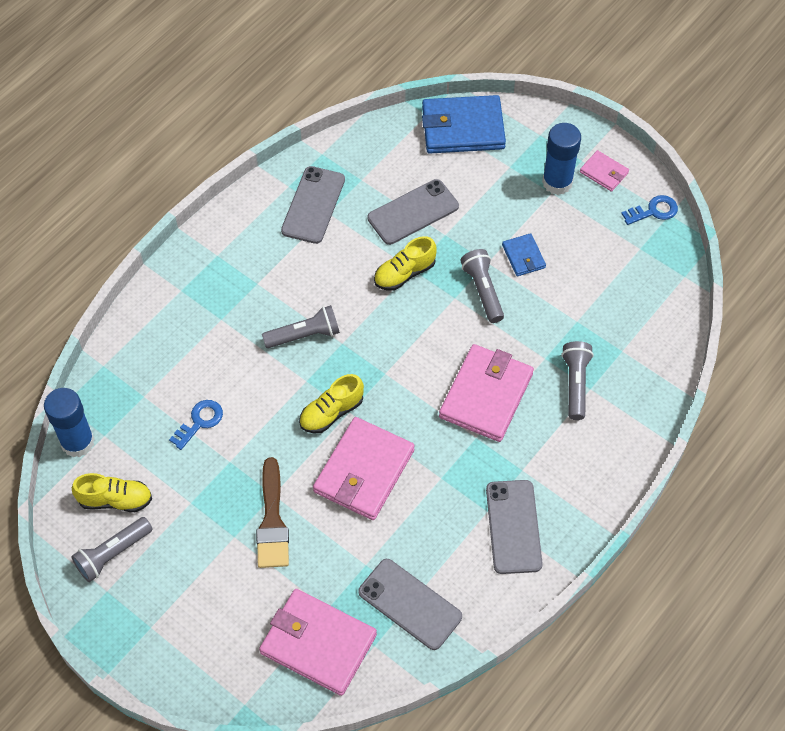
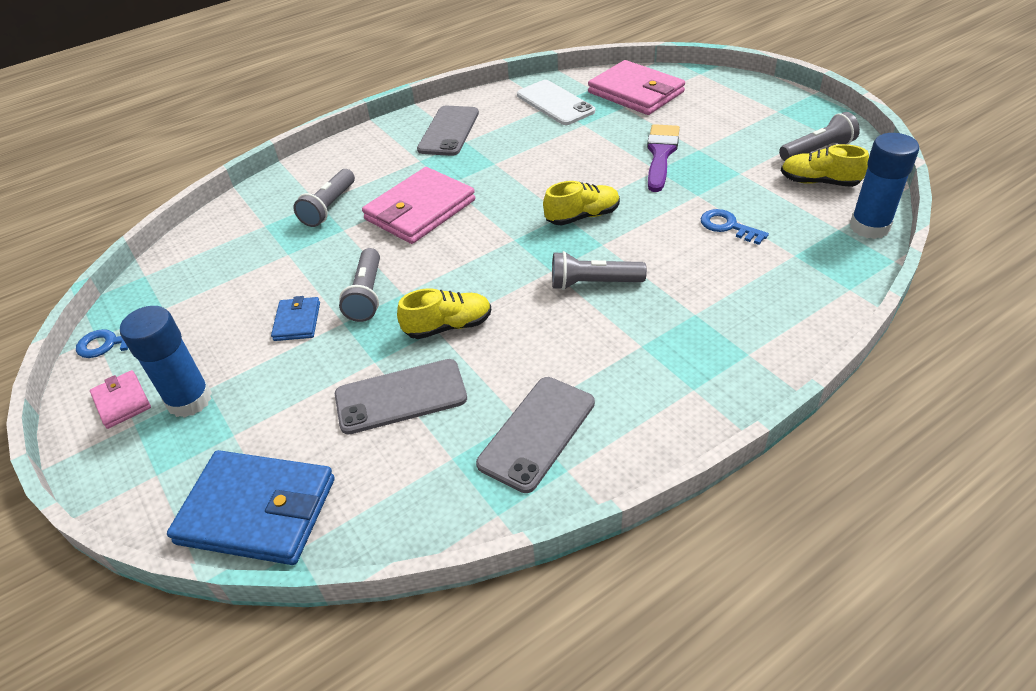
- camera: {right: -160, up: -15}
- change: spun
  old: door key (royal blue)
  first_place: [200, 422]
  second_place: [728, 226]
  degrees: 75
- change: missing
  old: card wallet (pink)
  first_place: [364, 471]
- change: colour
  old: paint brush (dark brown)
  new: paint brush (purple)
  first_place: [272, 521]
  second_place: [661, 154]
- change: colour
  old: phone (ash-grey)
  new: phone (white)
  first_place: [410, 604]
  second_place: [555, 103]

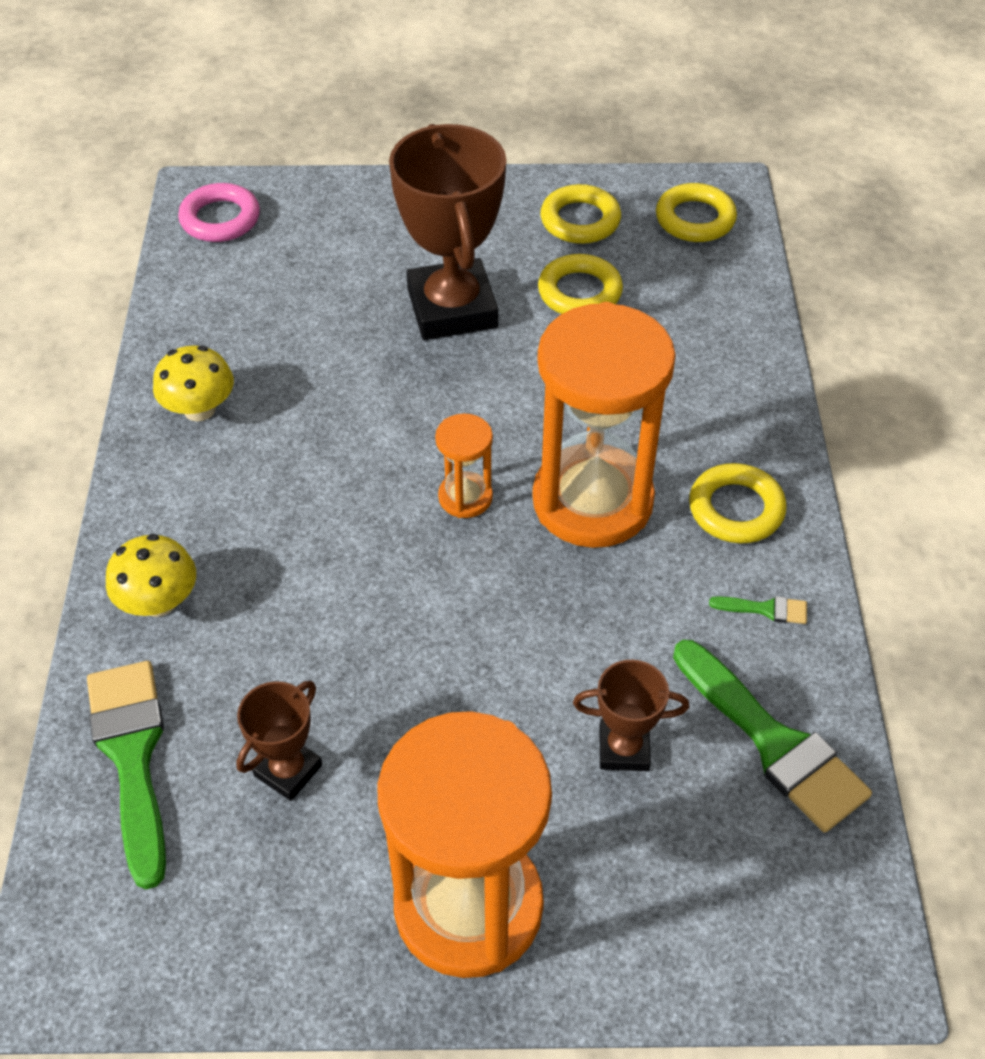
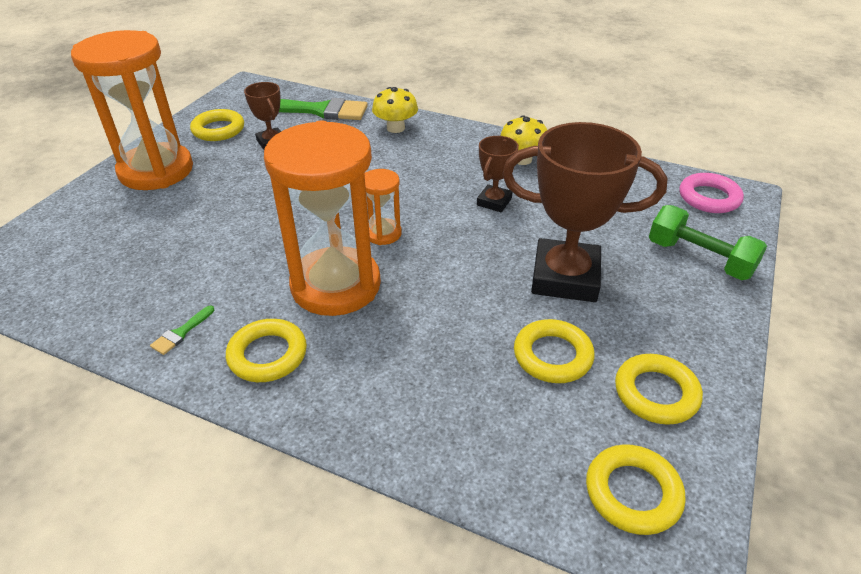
- camera: {right: 115, up: -10}
- change: missing
  old: paint brush (emerald)
  first_place: [773, 742]
- change: relocated
  old: award cup (dark brown)
  first_place: [624, 748]
  second_place: [494, 202]
- change: appeared
  new: ring (bright yellow)
  second_place: [218, 130]
- change: appeared
  new: dumbbell (emerald)
  second_place: [699, 259]

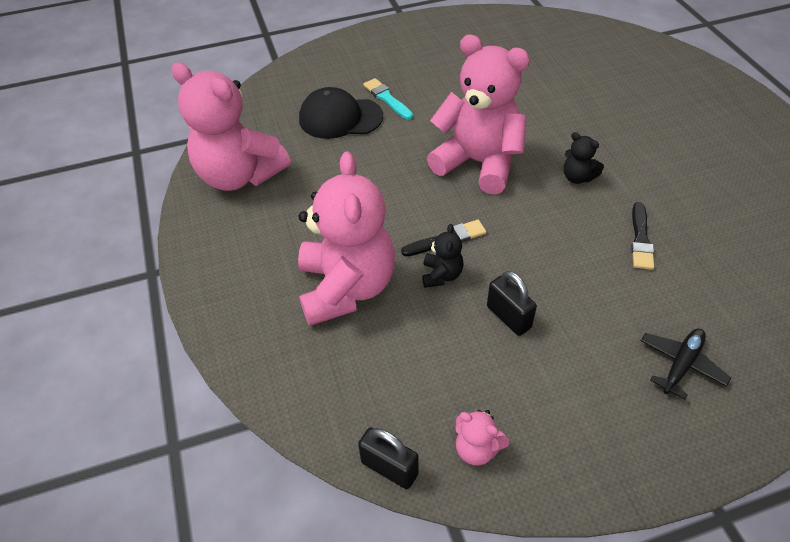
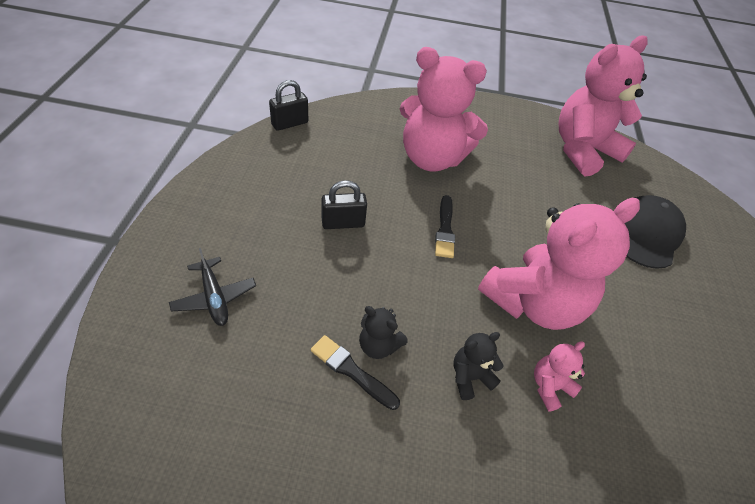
- camera: {right: 110, up: 0}
- change: missing
  old: paint brush (turquoise)
  first_place: [387, 98]
- change: relocated
  old: stuffed bear (ebony)
  first_place: [441, 275]
  second_place: [378, 345]
- change: relocated
  old: stuffed bear (pink)
  first_place: [477, 449]
  second_place: [549, 387]

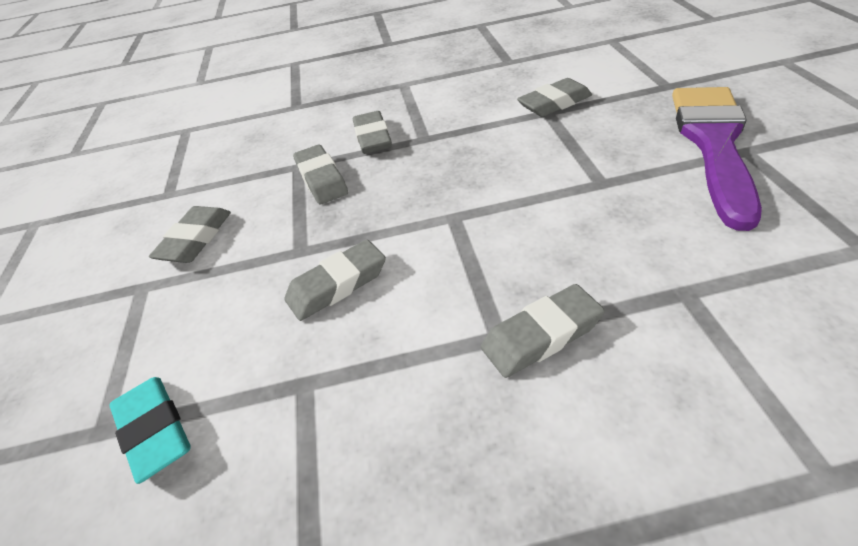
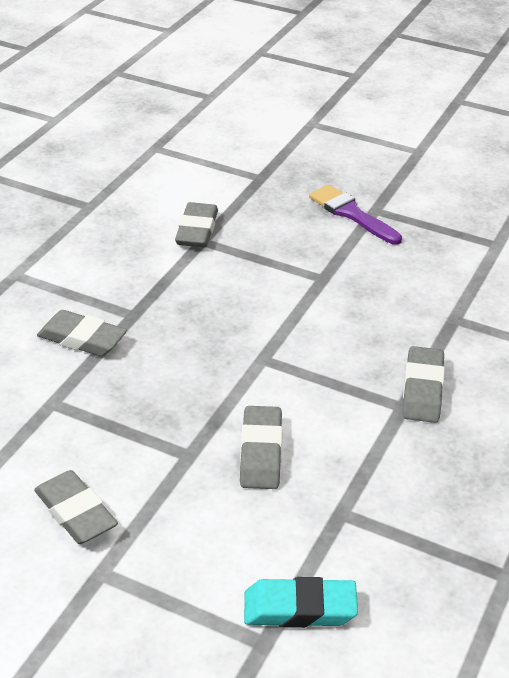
- camera: {right: -60, up: -5}
- change: size
  old: paint brush (purple)
  first_place: [713, 144]
  second_place: [351, 214]
  factor: 0.58
- change: missing
  old: pencil eraser (ash-grey)
  first_place: [321, 179]

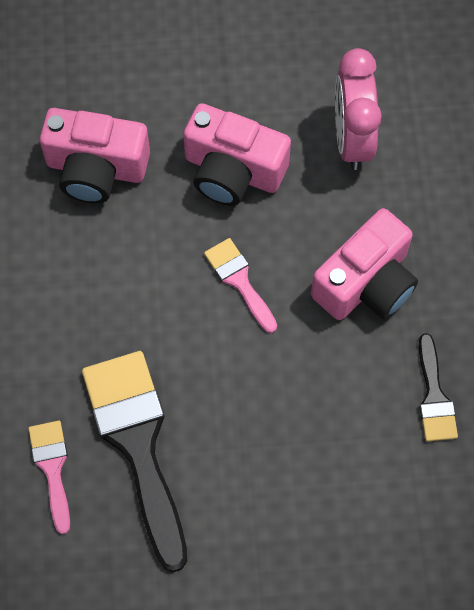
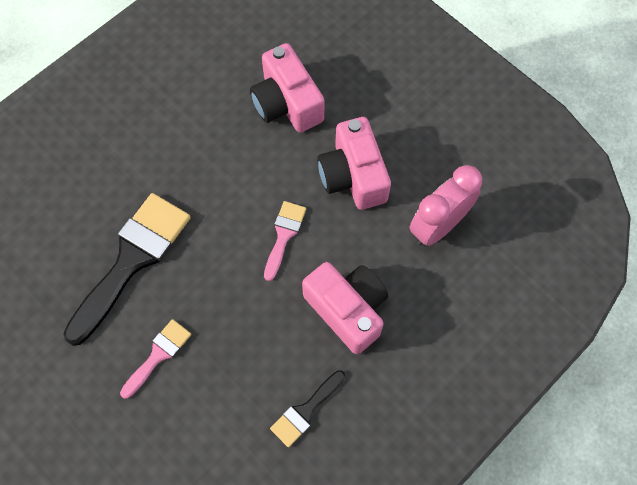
- camera: {right: 50, up: 0}
- change: spun
  old: photo camera (pink)
  first_place: [366, 283]
  second_place: [347, 309]
  degrees: -135
- change: relocated
  old: paint brush (pink)
  first_place: [52, 468]
  second_place: [158, 355]

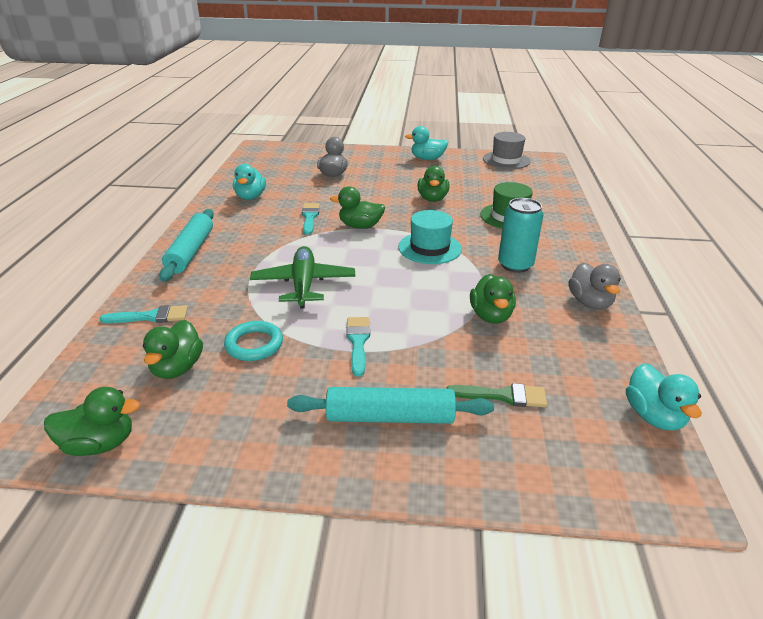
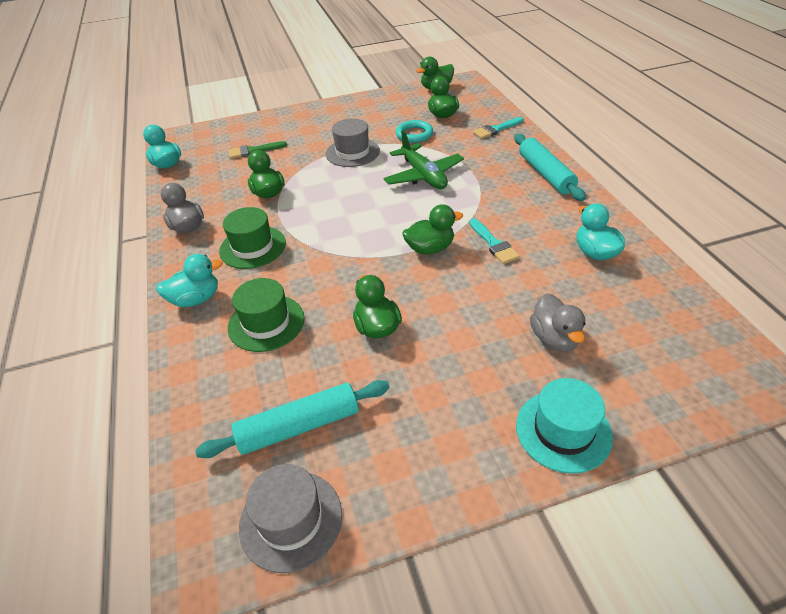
- camera: {right: 160, up: 10}
- change: relocated
  old: rubber duck (turquoise)
  first_place: [427, 159]
  second_place: [196, 299]
- change: exchanged
  old: tin (turquoise)
  new: hat (emerald)
  first_place: [515, 265]
  second_place: [252, 247]
- change: relocated
  old: hat (turquoise)
  first_place: [429, 248]
  second_place: [563, 430]
- change: exchanged
  old: paint brush (turquoise)
  new: hat (ash-grey)
  first_place: [358, 342]
  second_place: [352, 152]
- change: relocated
  old: pastry roller (turquoise)
  first_place: [390, 417]
  second_place: [299, 426]

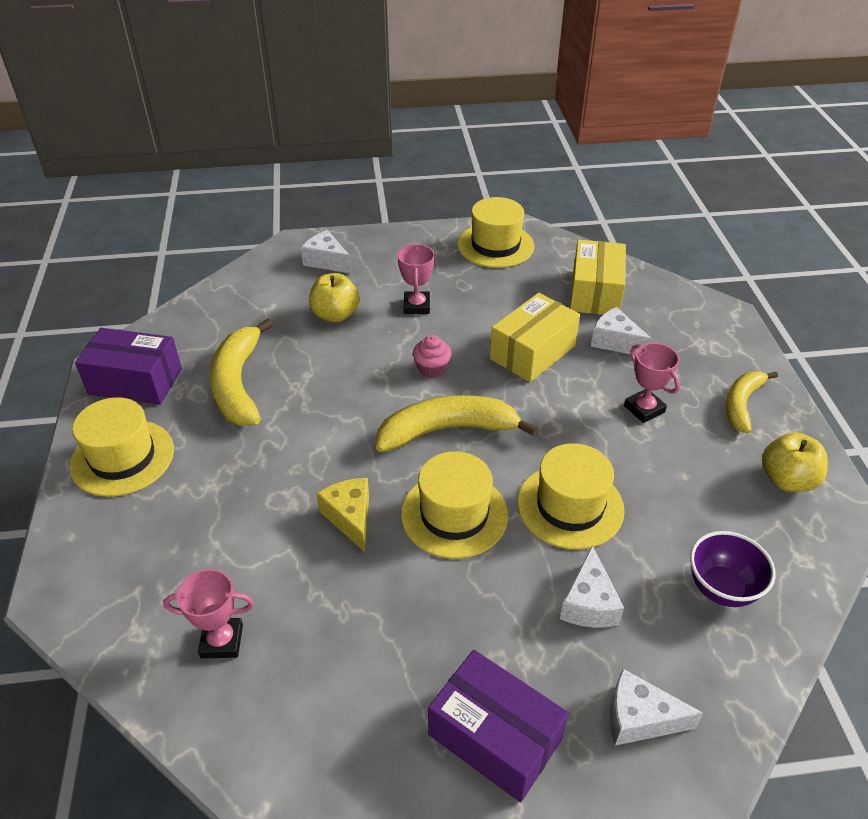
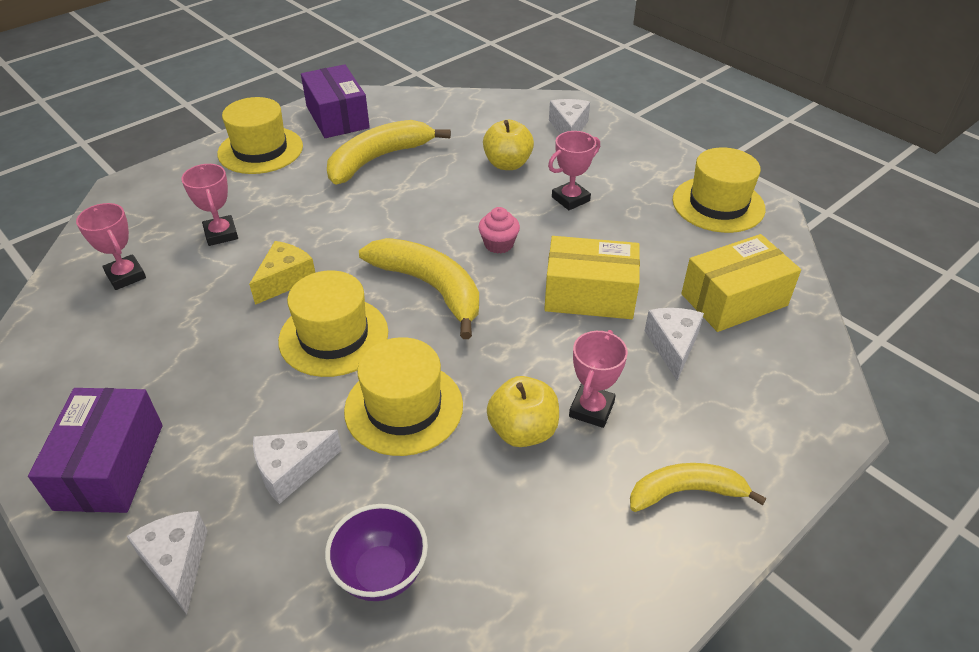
- camera: {right: 55, up: 0}
- change: relocated
  old: apple fruit (bright yellow)
  first_place: [787, 480]
  second_place: [523, 431]
- change: appeared
  new: award cup (pink)
  second_place: [221, 234]

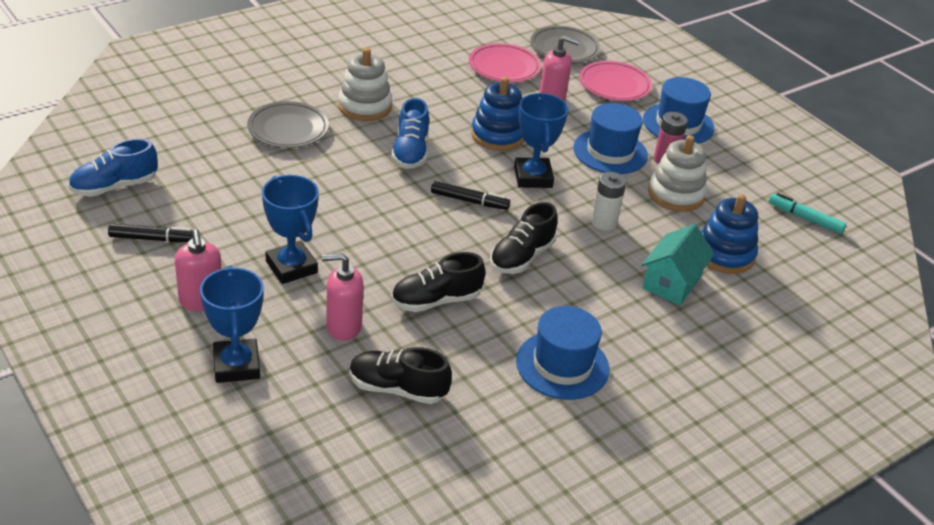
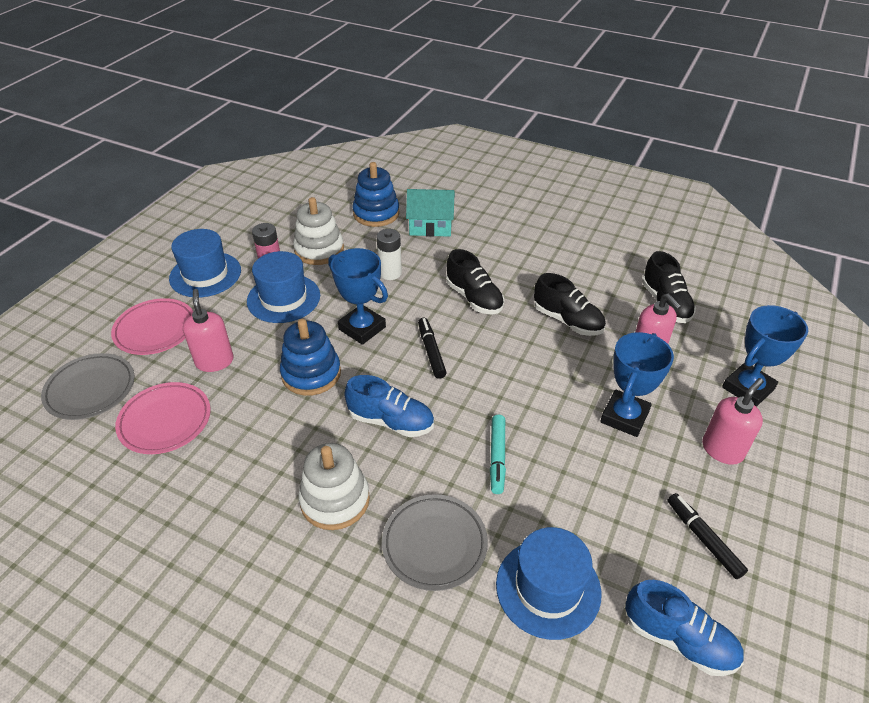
- camera: {right: -115, up: 5}
- change: spun
  old: award cup (royal blue)
  first_place: [533, 177]
  second_place: [362, 328]
  degrees: 75
- change: spun
  old: shoe (royal blue)
  first_place: [410, 152]
  second_place: [391, 421]
  degrees: 45
- change: relocated
  old: marker (turquoise)
  first_place: [805, 218]
  second_place: [497, 457]
- change: spun
  old: shoe (ebony)
  first_place: [521, 257]
  second_place: [474, 298]
  degrees: 45
- change: relocated
  old: hat (royal blue)
  first_place: [562, 365]
  second_place: [548, 588]

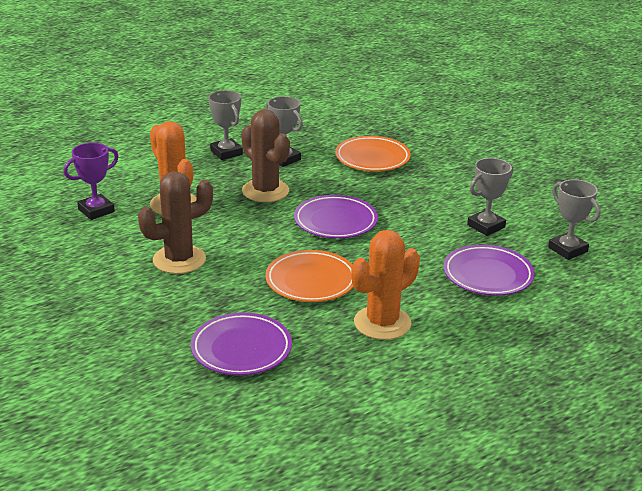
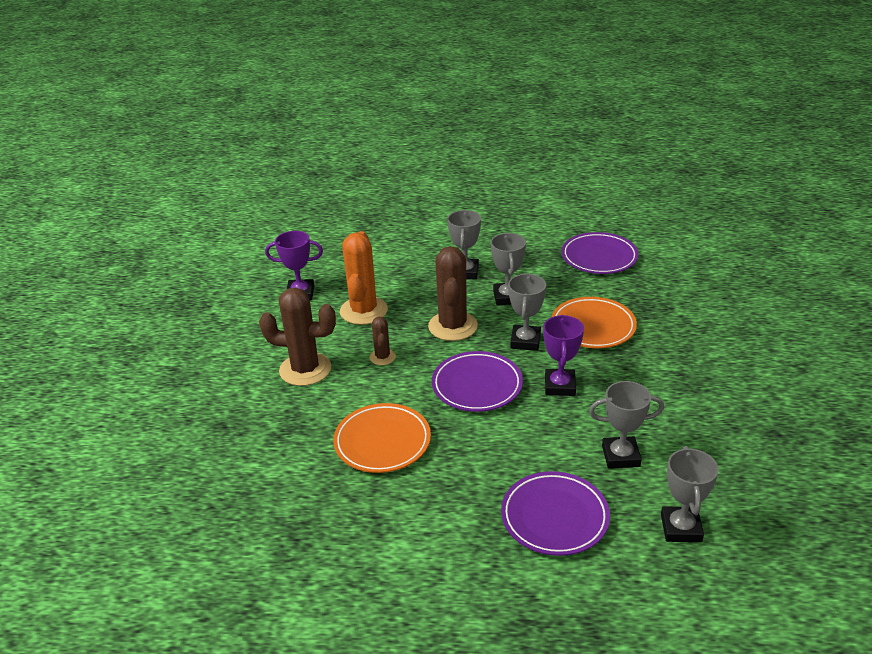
- camera: {right: 40, up: 5}
- change: missing
  old: cactus (orange)
  first_place: [382, 323]
- change: relocated
  old: plate (purple)
  first_place: [241, 349]
  second_place: [599, 257]
- change: appeared
  new: award cup (ash-grey)
  second_place: [525, 341]
- change: appeared
  new: award cup (purple)
  second_place: [560, 386]
- change: appeared
  new: cactus (dark brown)
  second_place: [382, 357]

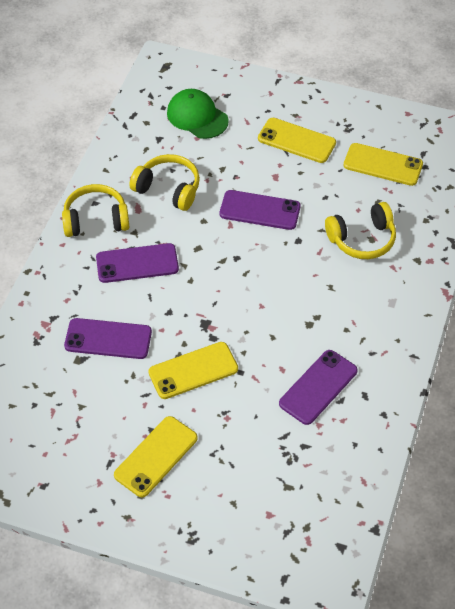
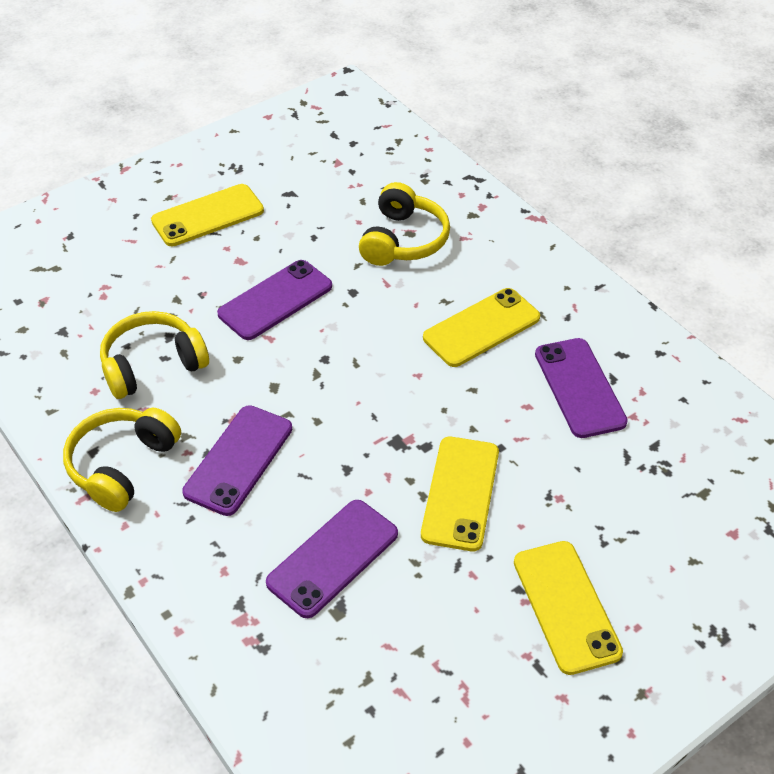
- camera: {right: -55, up: -5}
- change: missing
  old: cap (emerald)
  first_place: [197, 116]
- change: relocated
  old: phone (bright yellow)
  first_place: [383, 165]
  second_place: [481, 328]

